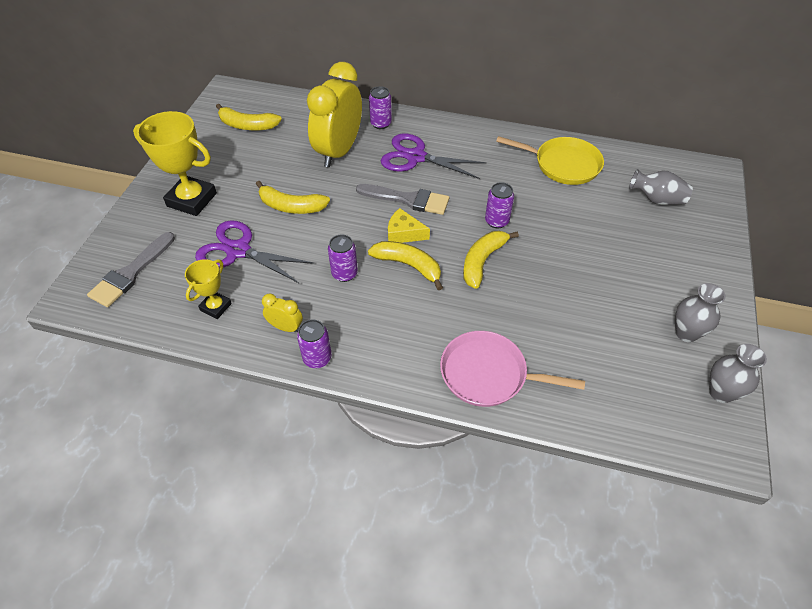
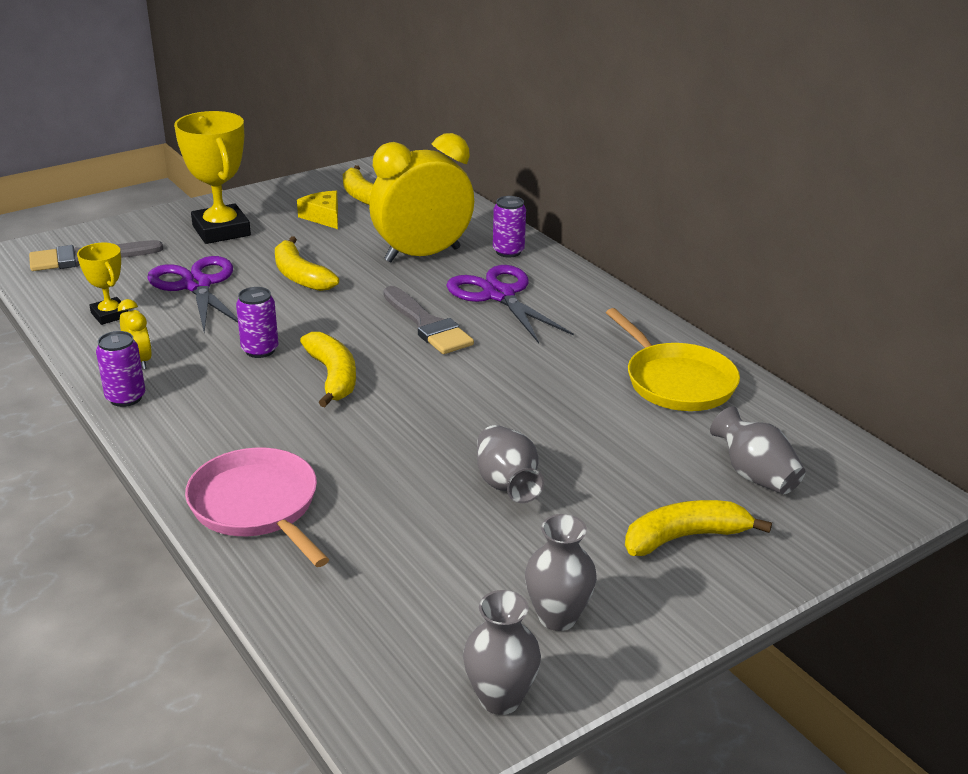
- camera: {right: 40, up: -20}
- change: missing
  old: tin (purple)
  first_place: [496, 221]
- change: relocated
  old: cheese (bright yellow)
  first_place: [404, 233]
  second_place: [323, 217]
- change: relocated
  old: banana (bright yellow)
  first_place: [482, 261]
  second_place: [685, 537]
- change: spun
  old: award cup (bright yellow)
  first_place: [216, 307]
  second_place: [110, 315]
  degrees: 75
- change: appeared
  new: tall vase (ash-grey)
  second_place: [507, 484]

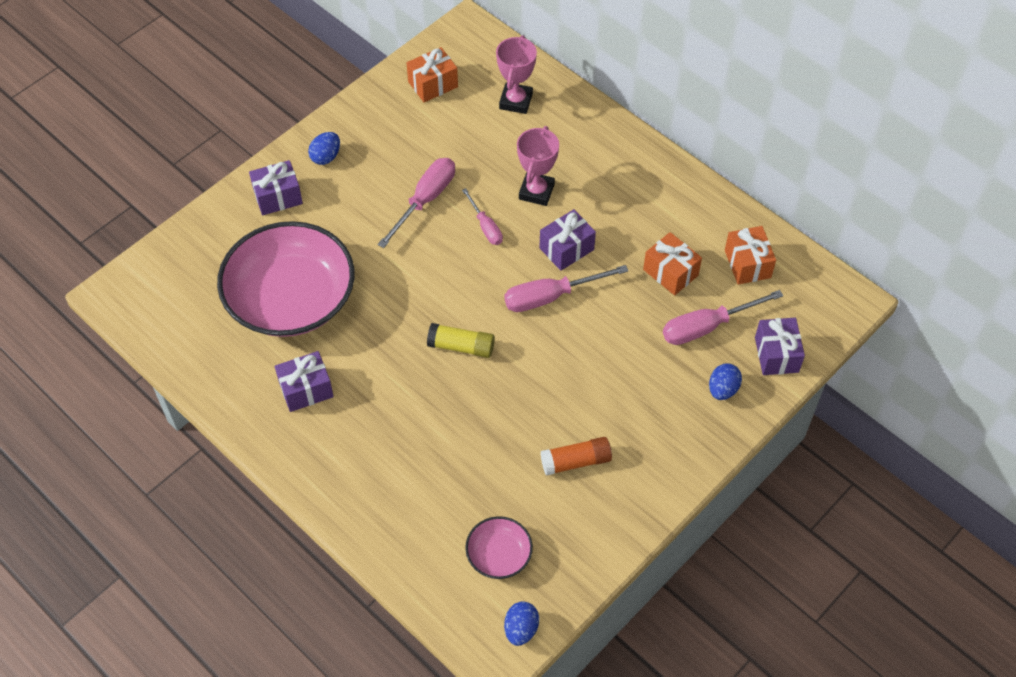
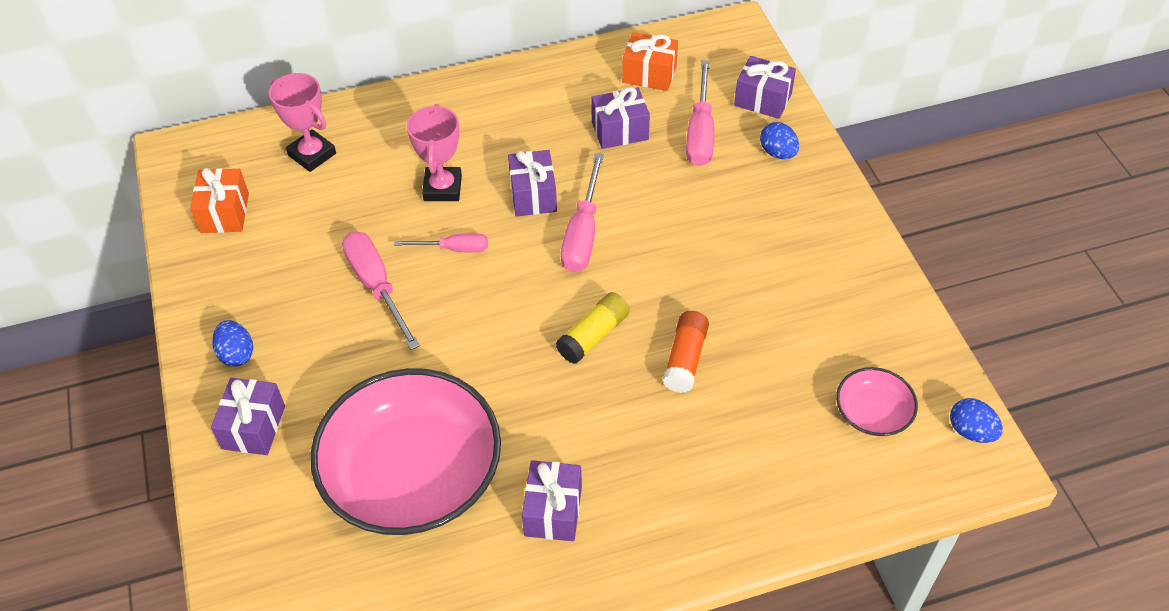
- camera: {right: -60, up: -5}
- change: spun
  old: award cup (pink)
  first_place: [536, 191]
  second_place: [442, 188]
  degrees: 45
- change: colour
  old: gift (orange)
  new: gift (purple)
  first_place: [670, 272]
  second_place: [620, 131]
- change: relocated
  old: glue stick (orange)
  first_place: [576, 461]
  second_place: [685, 359]

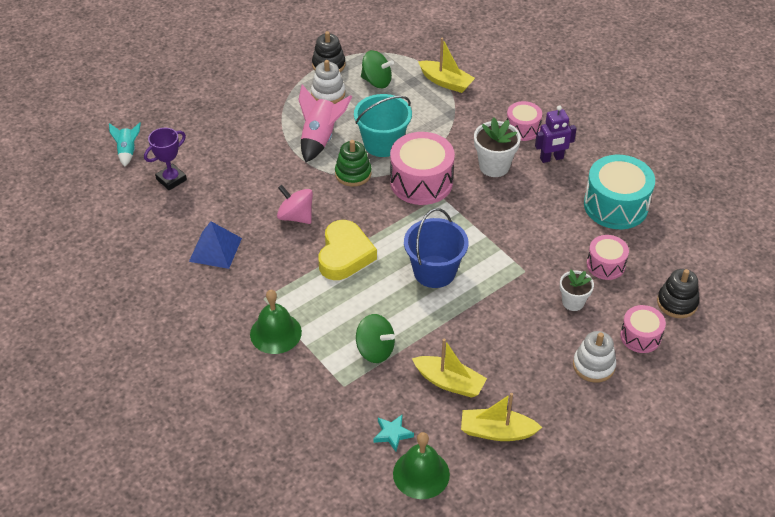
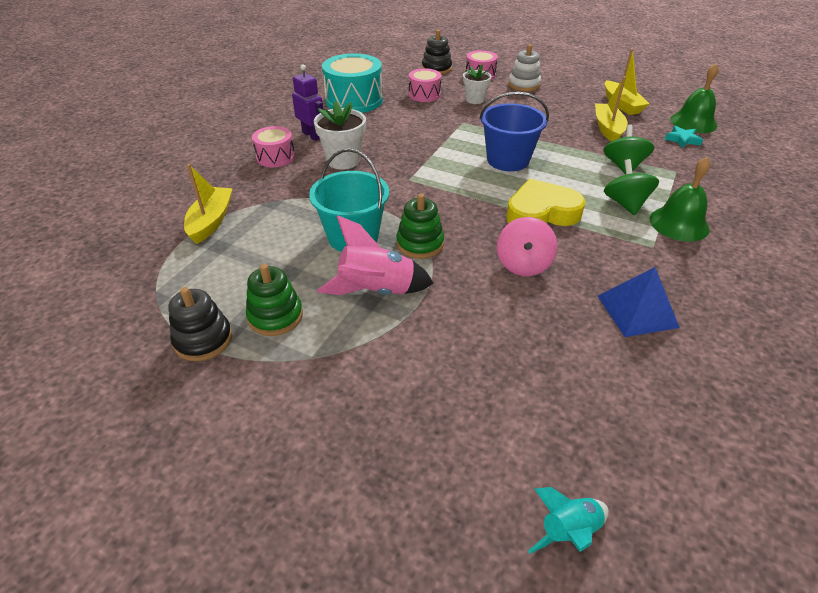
- camera: {right: -115, up: -5}
- change: relocated
  old: spinning top (emerald)
  first_place: [376, 81]
  second_place: [625, 204]
- change: colour
  old: stacking toy (white)
  new: stacking toy (emerald)
  first_place: [328, 93]
  second_place: [275, 316]
- change: missing
  old: award cup (purple)
  first_place: [171, 179]
- change: missing
  old: toy drum (pink)
  first_place: [421, 182]

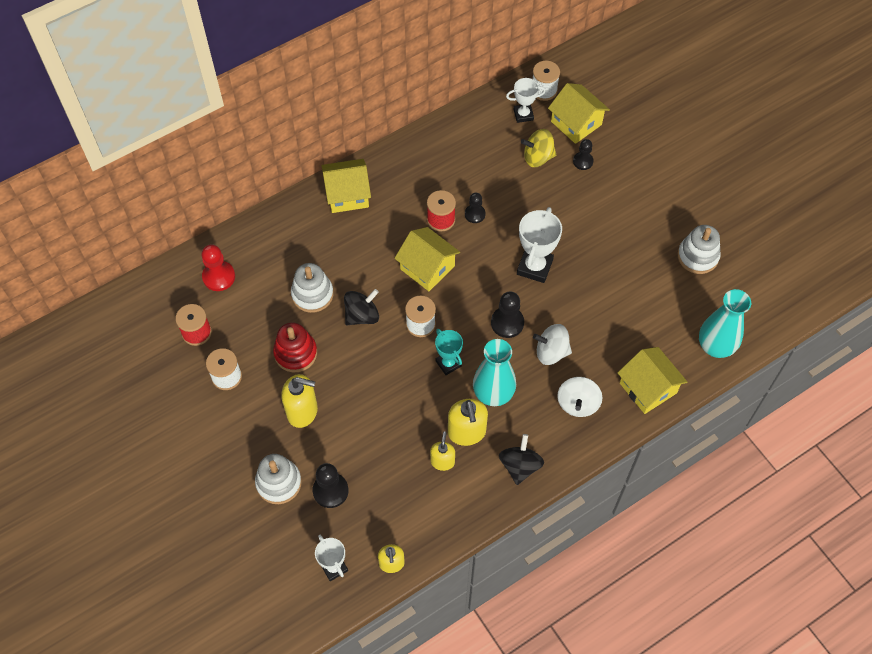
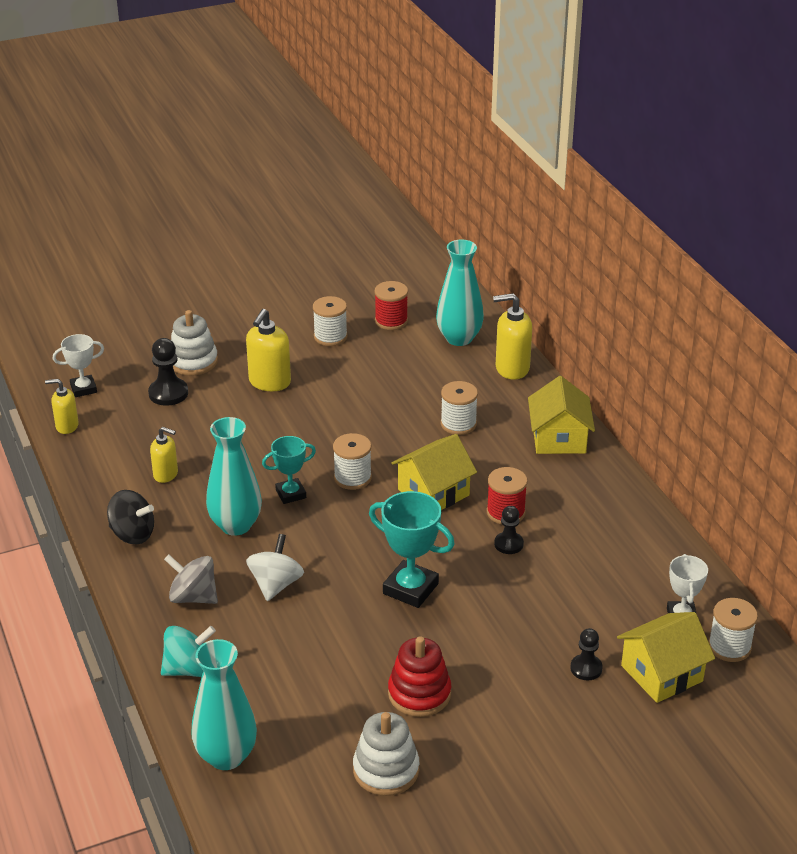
- camera: {right: 100, up: -25}
- change: missing
  old: spinning top (bright yellow)
  first_place: [537, 157]
- change: colour
  old: award cup (white)
  new: award cup (turquoise)
  first_place: [534, 267]
  second_place: [410, 589]
- change: exchanged
  old: game pawn (red)
  new: tall vase (turquoise)
  first_place: [219, 277]
  second_place: [459, 338]
- change: missing
  old: stacking toy (white)
  first_place: [312, 294]
- change: missing
  old: spinning top (ebony)
  first_place: [362, 315]
- change: missing
  old: game pawn (ebony)
  first_place: [507, 323]
- change: relocated
  old: stacking toy (red)
  first_place: [295, 353]
  second_place: [419, 693]
- change: exchanged
  old: toy house (bright yellow)
  new: spinning top (turquoise)
  first_place: [648, 388]
  second_place: [189, 669]
- change: colour
  old: spinning top (white)
  new: spinning top (ash-grey)
  first_place: [577, 403]
  second_place: [193, 597]
- change: relocated
  old: soap dispenser (bright yellow)
  first_place: [467, 432]
  second_place: [511, 368]
- change: appeared
  new: bobbin (white)
  second_place: [458, 424]

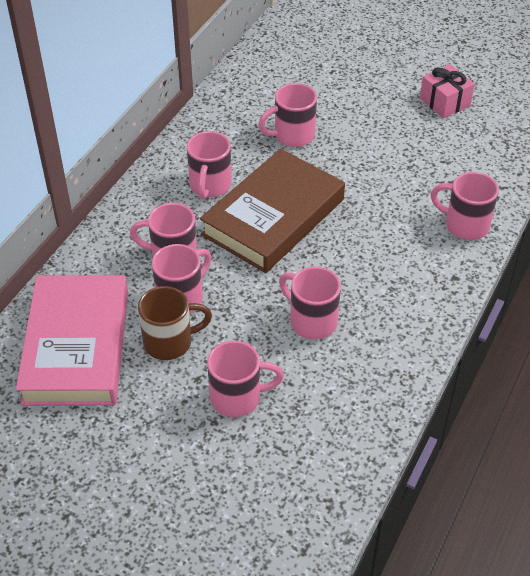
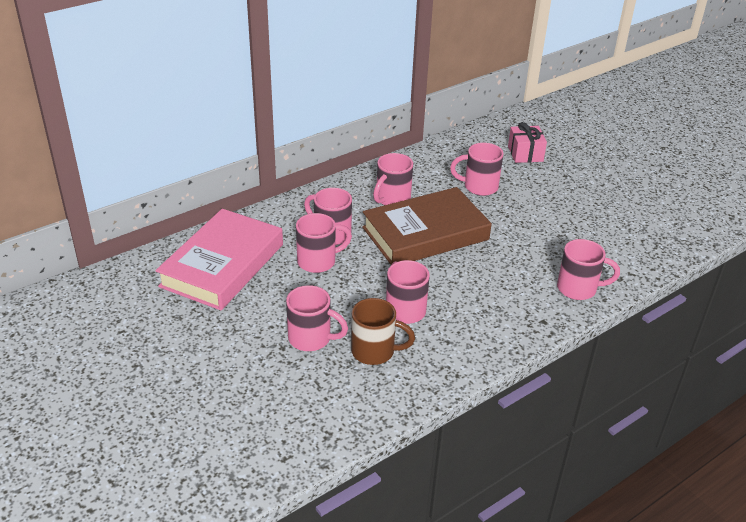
- camera: {right: 25, up: -10}
- change: relocated
  old: gift (pink)
  first_place: [444, 102]
  second_place: [525, 154]
- change: spun
  old: coffee mug (pink)
  first_place: [465, 225]
  second_place: [578, 289]
  degrees: 135
- change: relocated
  old: coffee mug (dark brown)
  first_place: [170, 342]
  second_place: [374, 351]

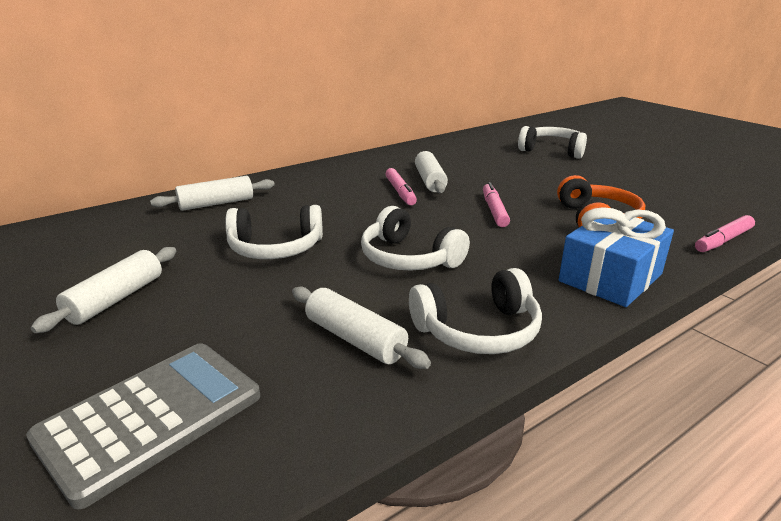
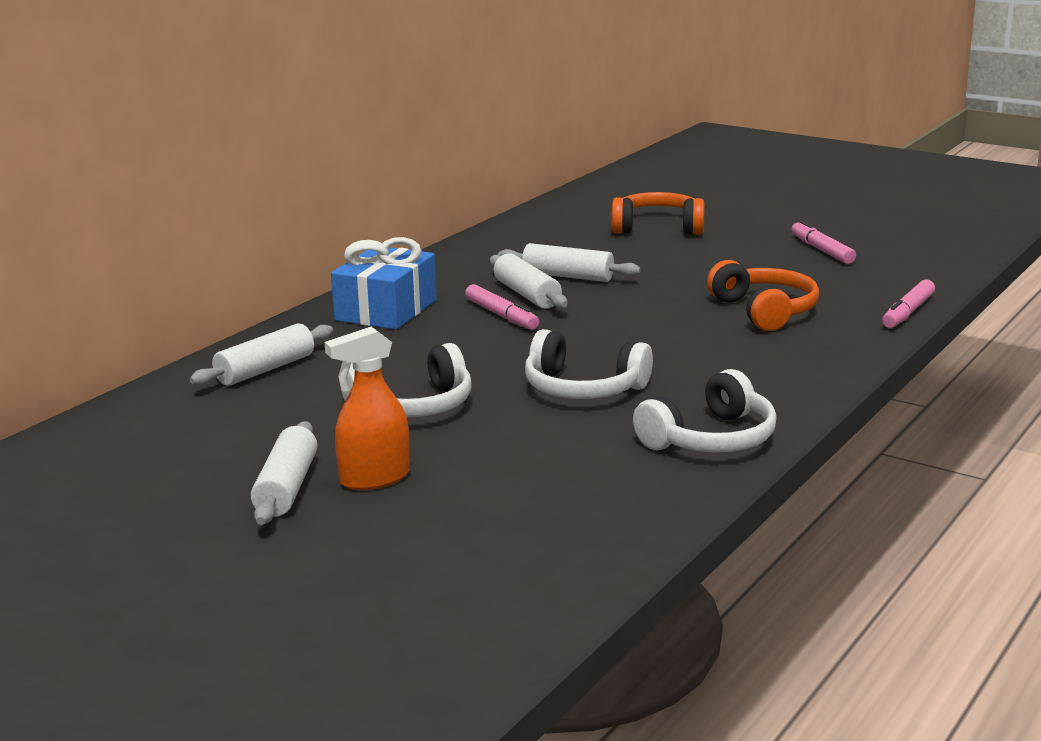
- camera: {right: -20, up: -5}
- change: colour
  old: headset (white)
  new: headset (orange)
  first_place: [552, 151]
  second_place: [657, 228]
- change: relocated
  old: marker (pink)
  first_place: [494, 210]
  second_place: [821, 250]
- change: relocated
  old: gift (royal blue)
  first_place: [610, 277]
  second_place: [386, 310]
- change: relocated
  old: pastry roller (white)
  first_place: [355, 339]
  second_place: [568, 276]
- change: missing
  old: pocket calculator (ash-grey)
  first_place: [151, 417]
- change: appeared
  new: spray bottle (orange)
  second_place: [374, 479]

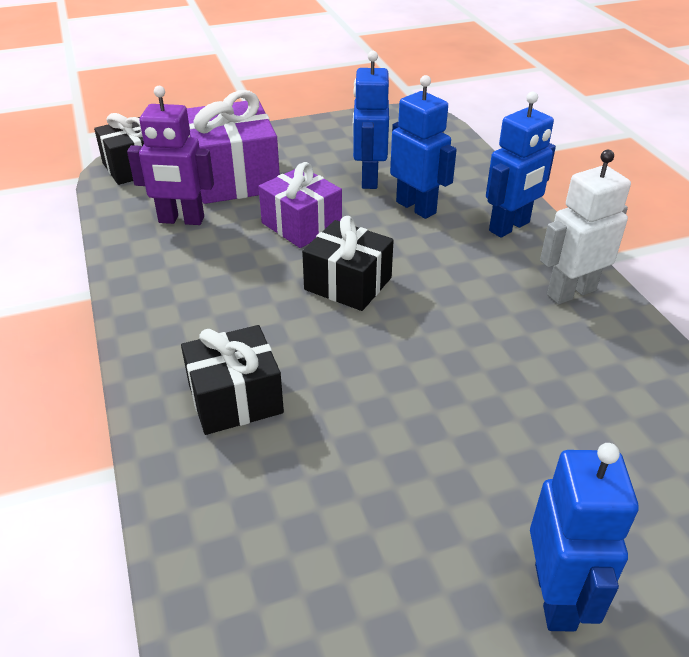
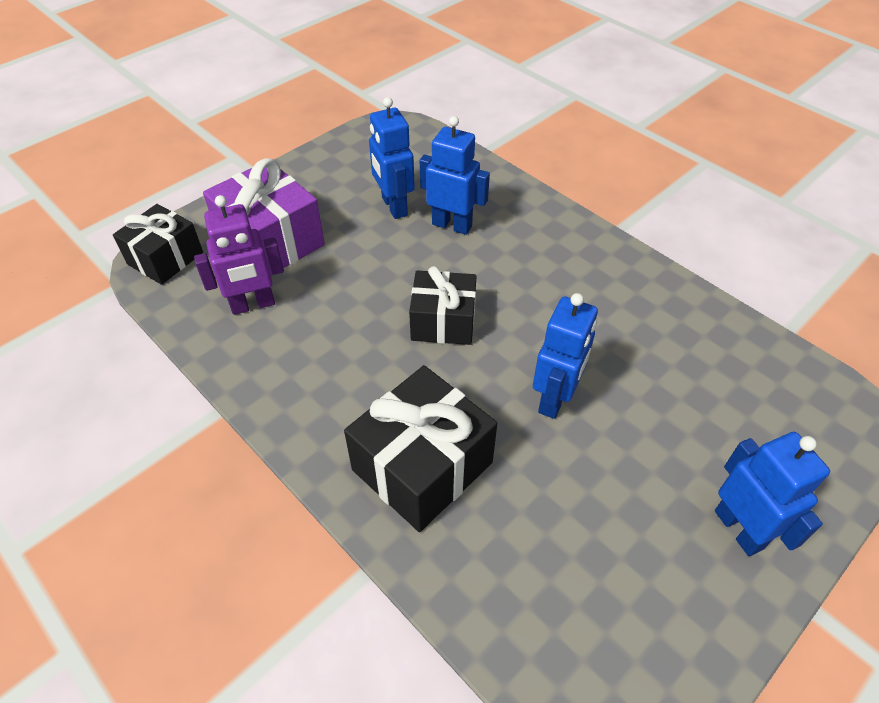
- camera: {right: -25, up: 10}
- change: relocated
  old: toy robot (royal blue)
  first_place: [509, 227]
  second_place: [555, 399]
- change: missing
  old: toy robot (white)
  first_place: [571, 292]
- change: missing
  old: gift (purple)
  first_place: [301, 225]
- change: size
  old: gift (ebony)
  first_place: [235, 398]
  second_place: [422, 466]
  factor: 1.5

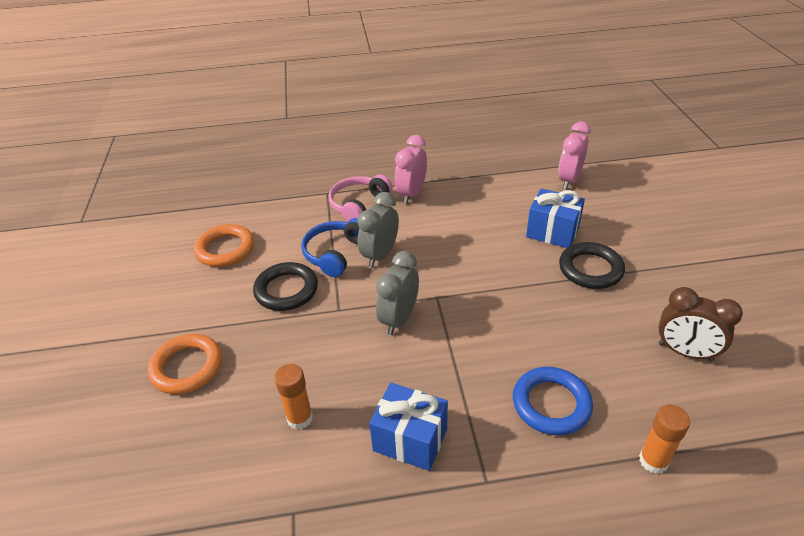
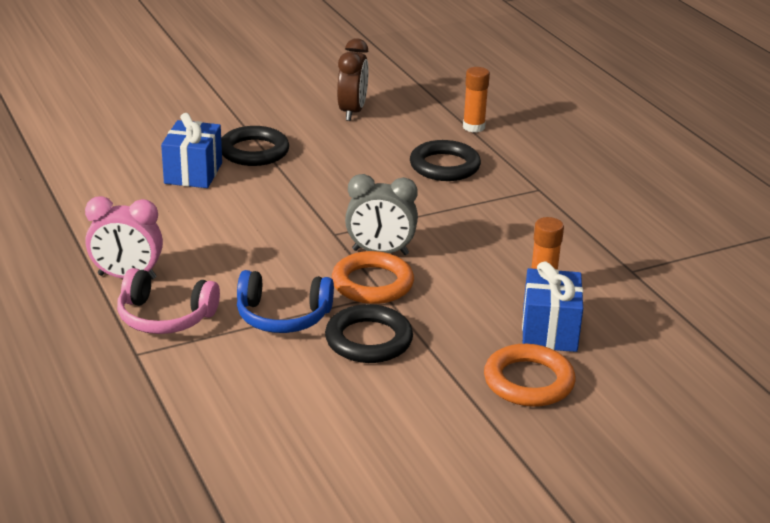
- camera: {right: -110, up: -10}
- change: missing
  old: alarm clock (pink)
  first_place: [569, 180]
- change: missing
  old: alarm clock (ash-grey)
  first_place: [380, 255]
- change: relocated
  old: ring (orange)
  first_place: [225, 249]
  second_place: [372, 283]
- change: colour
  old: ring (royal blue)
  new: ring (ebony)
  first_place: [551, 404]
  second_place: [444, 166]
- change: relocated
  old: gift (royal blue)
  first_place: [410, 439]
  second_place: [549, 331]

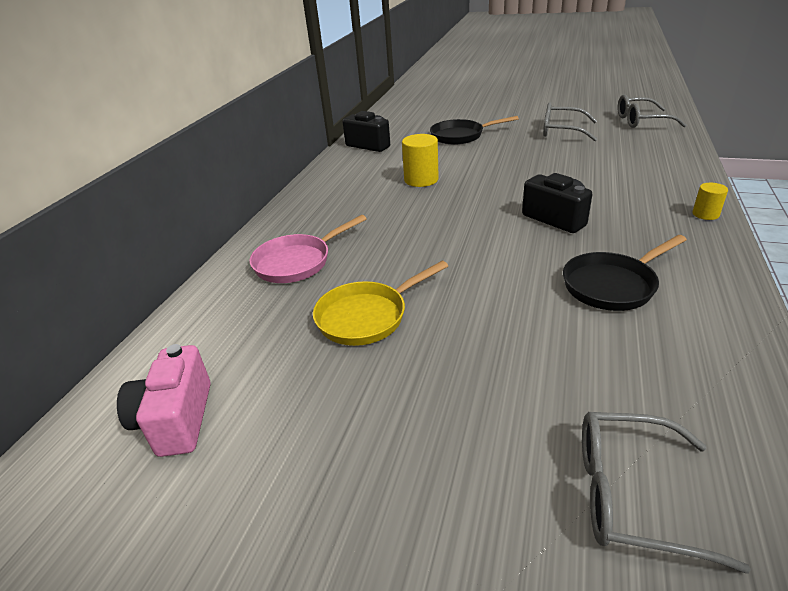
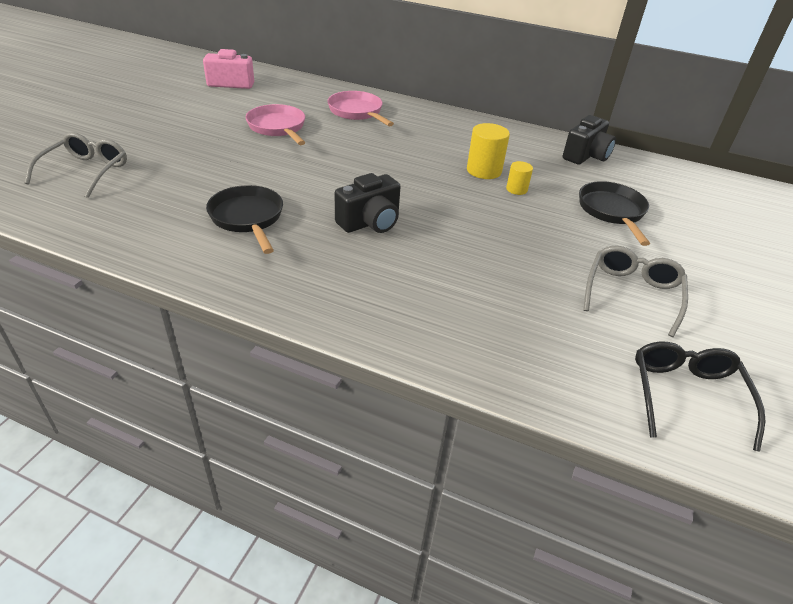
- camera: {right: 90, up: 5}
- change: colour
  old: glasses (ash-grey)
  new: glasses (ebony)
  first_place: [641, 121]
  second_place: [686, 395]
- change: relocated
  old: cylinder shape (bright yellow)
  first_place: [705, 214]
  second_place: [516, 189]
- change: colour
  old: pan (bright yellow)
  new: pan (pink)
  first_place: [367, 317]
  second_place: [278, 127]

